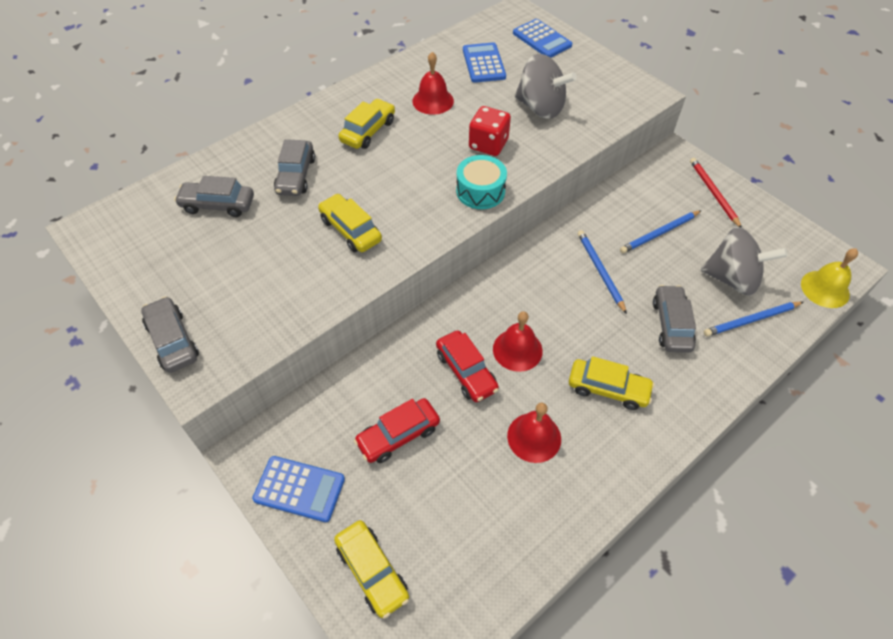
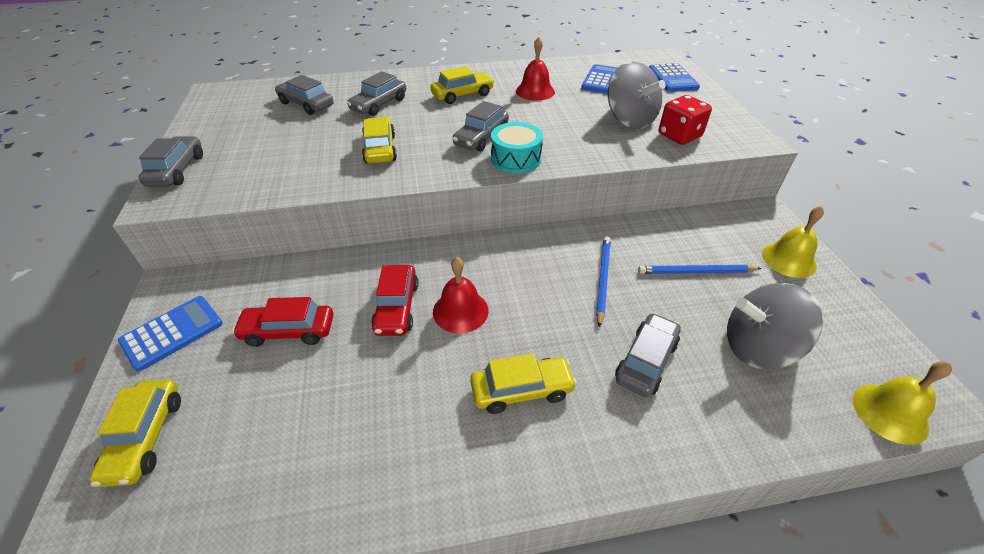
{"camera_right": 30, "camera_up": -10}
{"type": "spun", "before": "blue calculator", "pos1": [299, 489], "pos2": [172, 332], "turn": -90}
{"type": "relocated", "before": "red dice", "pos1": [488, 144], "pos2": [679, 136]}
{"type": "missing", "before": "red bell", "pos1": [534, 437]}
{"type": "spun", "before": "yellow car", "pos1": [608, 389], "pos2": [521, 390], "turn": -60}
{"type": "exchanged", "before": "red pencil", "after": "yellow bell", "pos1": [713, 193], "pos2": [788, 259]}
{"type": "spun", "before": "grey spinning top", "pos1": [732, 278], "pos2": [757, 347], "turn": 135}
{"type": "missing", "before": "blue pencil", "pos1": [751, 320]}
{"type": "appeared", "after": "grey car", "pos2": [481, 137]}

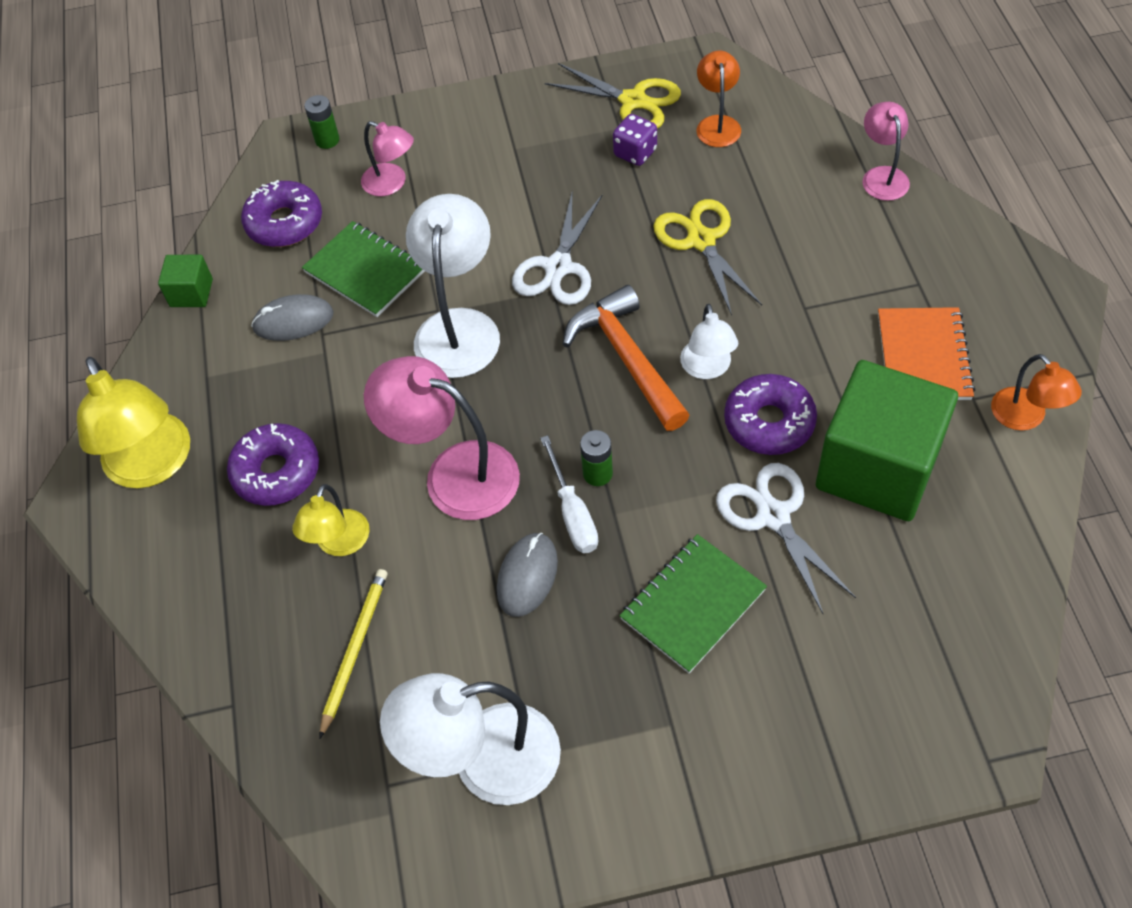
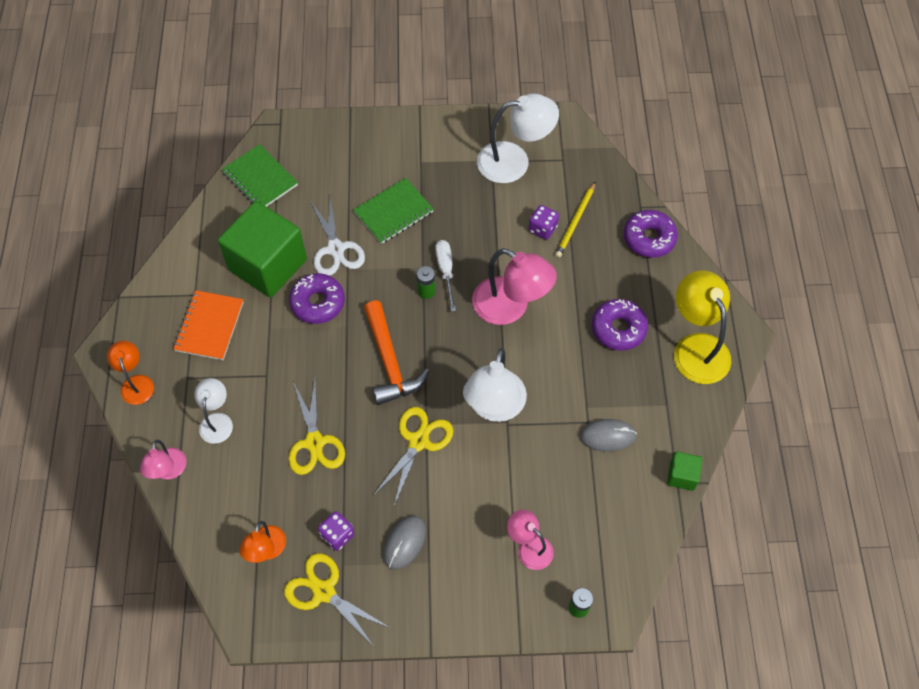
{"camera_right": -175, "camera_up": 5}
{"type": "relocated", "before": "purple donut", "pos1": [284, 223], "pos2": [649, 238]}
{"type": "missing", "before": "yellow lamp", "pos1": [339, 544]}
{"type": "relocated", "before": "green notebook", "pos1": [365, 271], "pos2": [260, 179]}
{"type": "relocated", "before": "grey mouse", "pos1": [527, 576], "pos2": [404, 543]}
{"type": "colour", "before": "white scissors", "after": "yellow scissors", "pos1": [558, 267], "pos2": [418, 441]}
{"type": "relocated", "before": "white lamp", "pos1": [707, 368], "pos2": [217, 421]}
{"type": "relocated", "before": "orange lamp", "pos1": [1025, 418], "pos2": [136, 383]}
{"type": "appeared", "after": "purple dice", "pos2": [542, 229]}

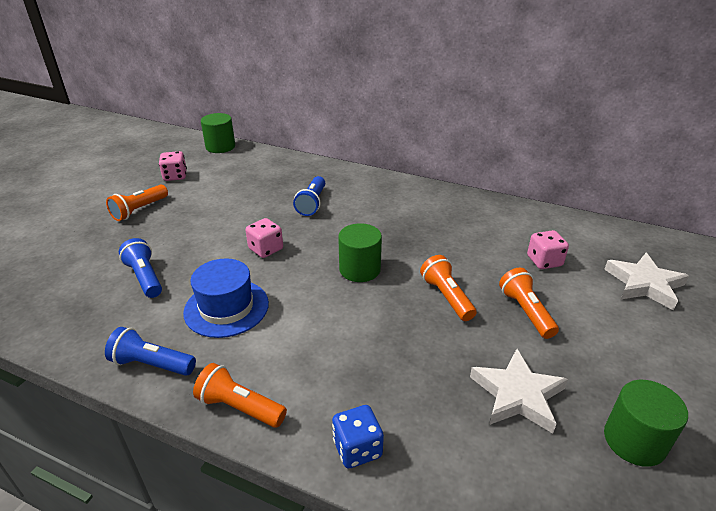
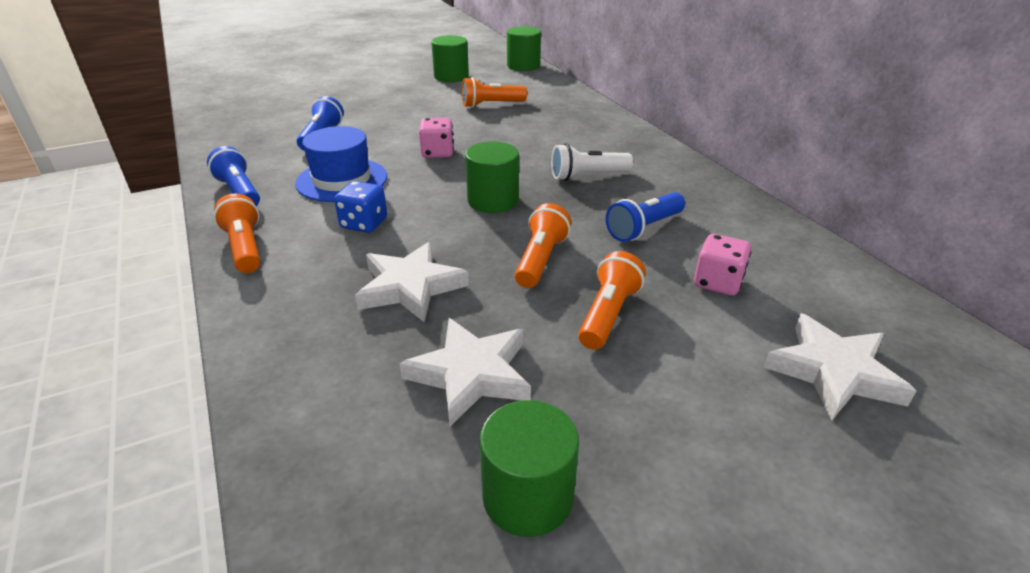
{"camera_right": 40, "camera_up": 0}
{"type": "relocated", "before": "orange flashlight", "pos1": [139, 210], "pos2": [491, 105]}
{"type": "exchanged", "before": "pink dice", "after": "green cylinder", "pos1": [175, 176], "pos2": [451, 76]}
{"type": "relocated", "before": "blue flashlight", "pos1": [312, 203], "pos2": [644, 228]}
{"type": "relocated", "before": "blue dice", "pos1": [357, 448], "pos2": [364, 223]}
{"type": "appeared", "after": "white star", "pos2": [410, 287]}
{"type": "appeared", "after": "white flashlight", "pos2": [587, 176]}

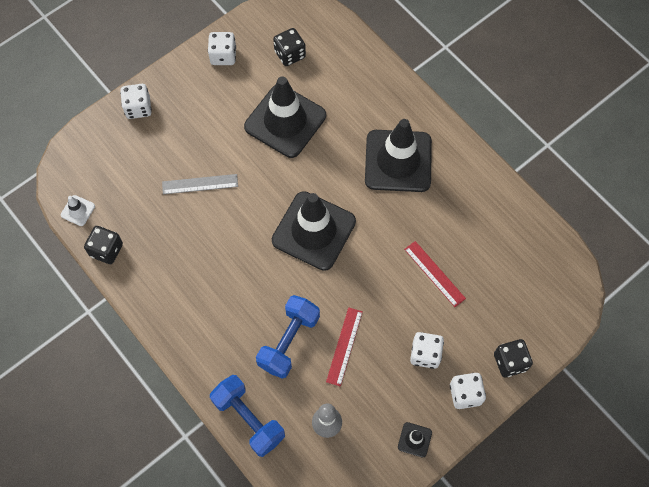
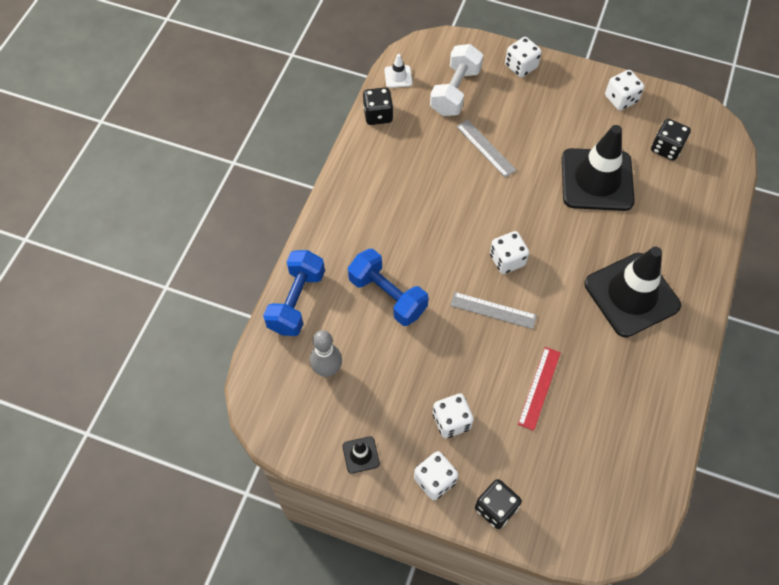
{"camera_right": 60, "camera_up": -5}
{"type": "spun", "before": "blue dumbbell", "pos1": [289, 341], "pos2": [387, 295], "turn": 45}
{"type": "exchanged", "before": "black traffic cone", "after": "white dice", "pos1": [313, 231], "pos2": [507, 260]}
{"type": "missing", "before": "red ruler", "pos1": [344, 346]}
{"type": "appeared", "after": "white dumbbell", "pos2": [455, 91]}
{"type": "appeared", "after": "grey ruler", "pos2": [493, 310]}

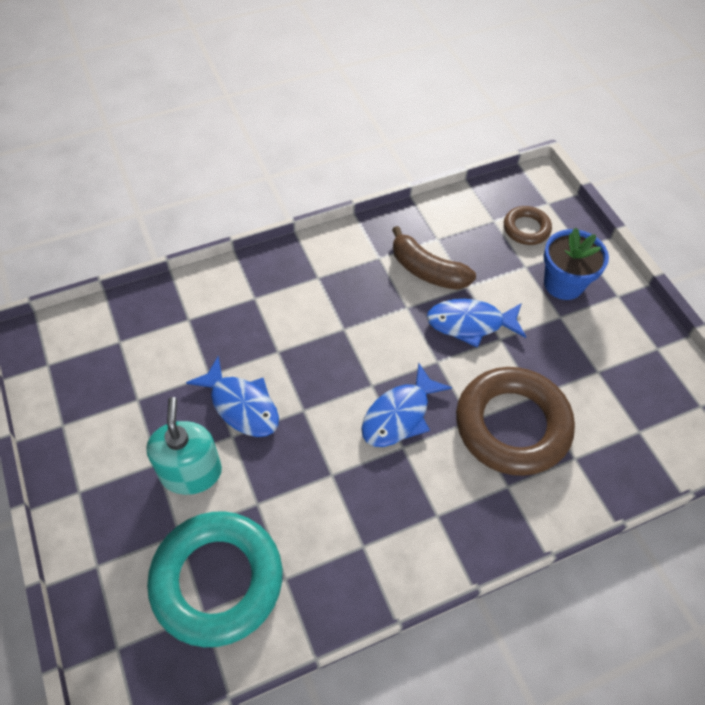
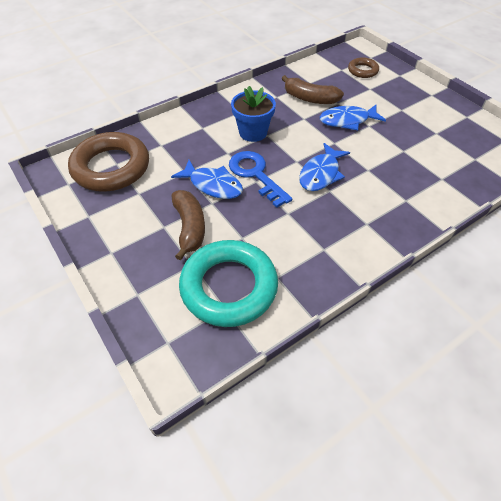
{"camera_right": -10, "camera_up": -5}
{"type": "exchanged", "before": "turquoise soap dispenser", "after": "brown banana", "pos1": [191, 472], "pos2": [189, 227]}
{"type": "relocated", "before": "brown ring", "pos1": [512, 425], "pos2": [111, 167]}
{"type": "relocated", "before": "blue flower pot", "pos1": [563, 284], "pos2": [253, 132]}
{"type": "appeared", "after": "blue key", "pos2": [255, 175]}

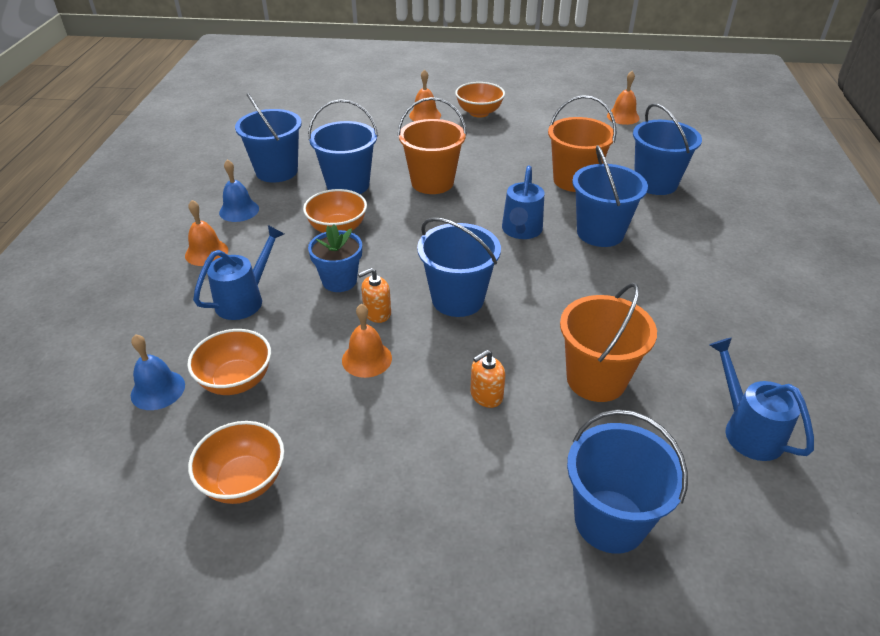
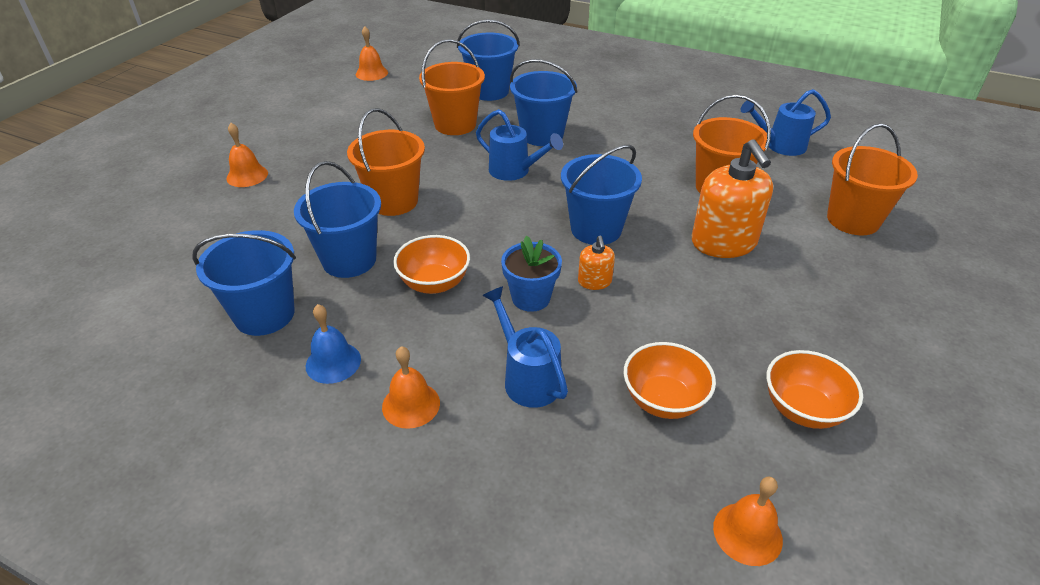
{"camera_right": -70, "camera_up": 0}
{"type": "missing", "before": "blue bell", "pos1": [158, 390]}
{"type": "relocated", "before": "orange bell", "pos1": [367, 359], "pos2": [747, 533]}
{"type": "missing", "before": "orange bowl", "pos1": [479, 113]}
{"type": "size", "before": "orange soap dispenser", "pos1": [486, 395], "pos2": [724, 243], "scale": 2.11}
{"type": "colour", "before": "blue bucket", "after": "orange bucket", "pos1": [610, 521], "pos2": [853, 220]}

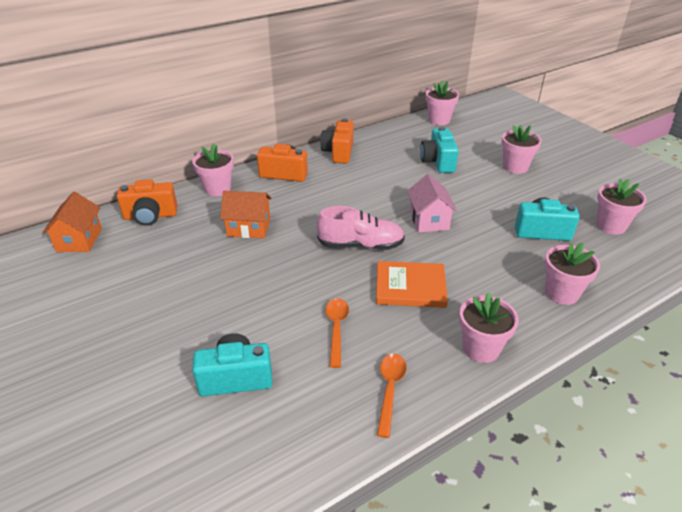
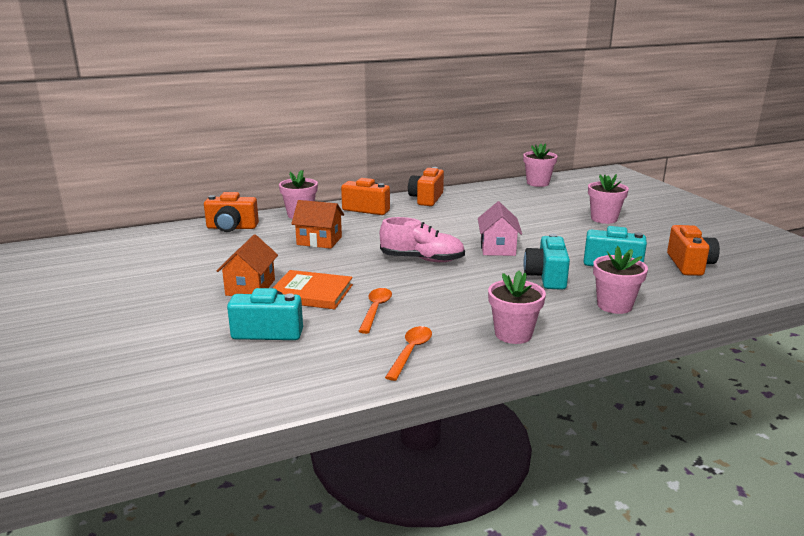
{"camera_right": 10, "camera_up": -15}
{"type": "relocated", "before": "orange house", "pos1": [79, 240], "pos2": [250, 287]}
{"type": "relocated", "before": "orange book", "pos1": [410, 287], "pos2": [311, 293]}
{"type": "relocated", "before": "turquoise camera", "pos1": [438, 162], "pos2": [546, 277]}
{"type": "exchanged", "before": "pink flower pot", "after": "orange camera", "pos1": [610, 226], "pos2": [689, 265]}

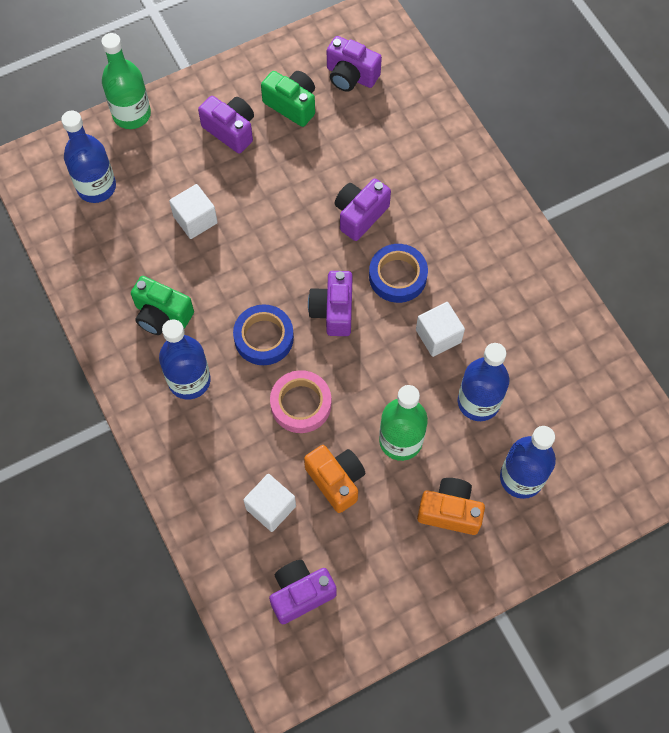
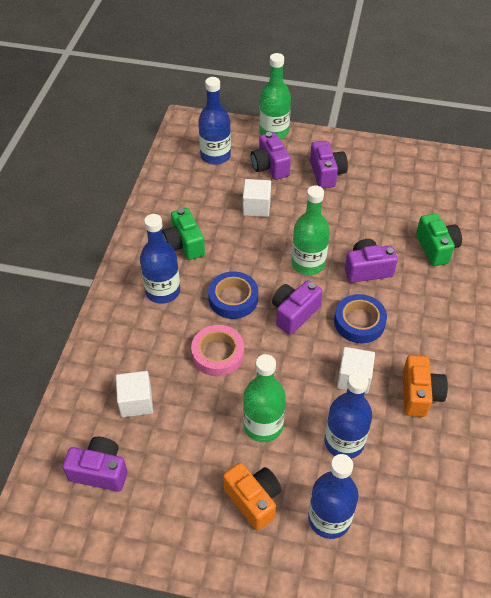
{"camera_right": 40, "camera_up": -15}
{"type": "relocated", "before": "green camera", "pos1": [292, 105], "pos2": [436, 248]}
{"type": "relocated", "before": "orange camera", "pos1": [336, 480], "pos2": [419, 394]}
{"type": "relocated", "before": "purple camera", "pos1": [351, 76], "pos2": [270, 166]}
{"type": "appeared", "after": "green bottle", "pos2": [308, 263]}

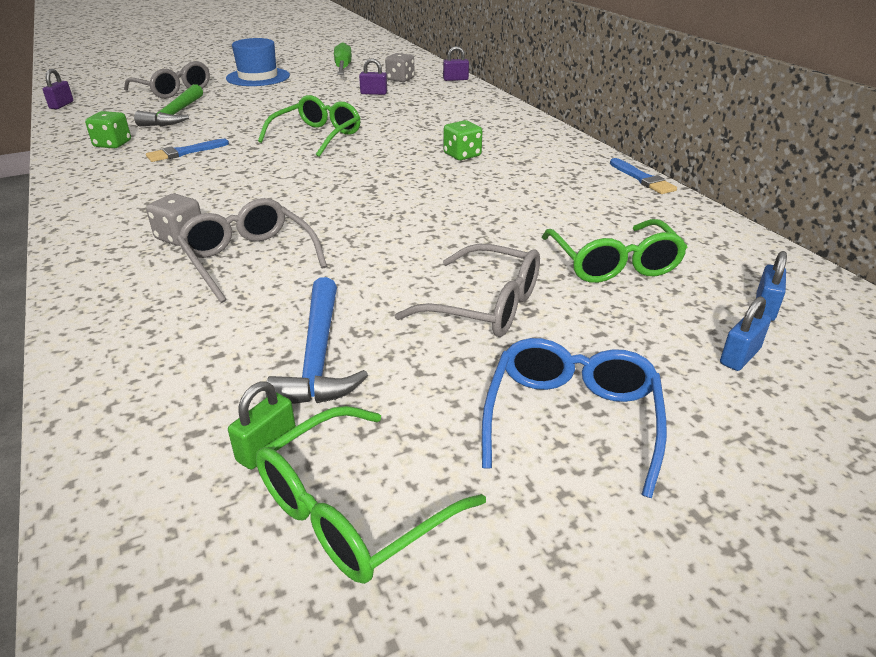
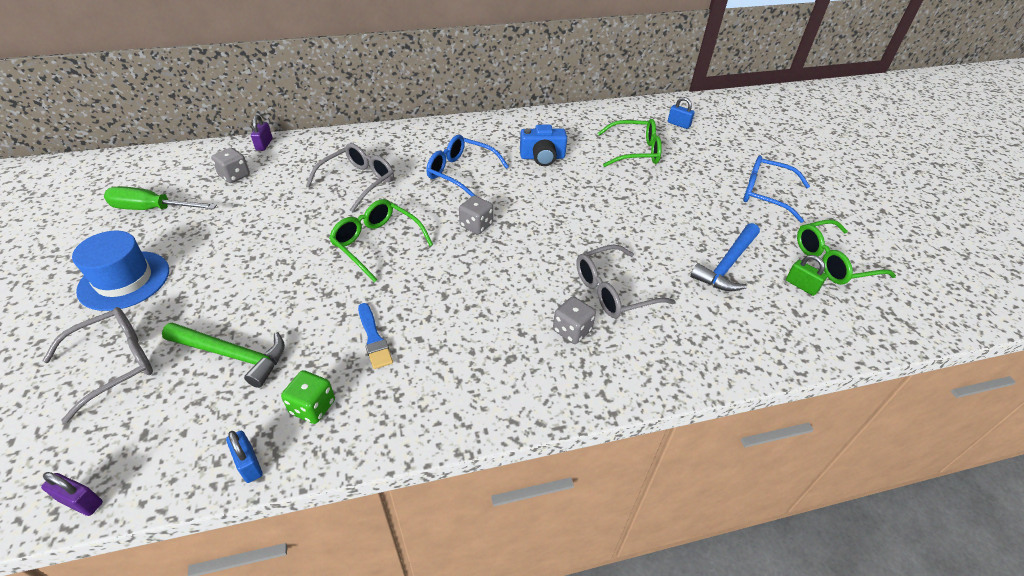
{"camera_right": -80, "camera_up": 10}
{"type": "spun", "before": "green glasses", "pos1": [352, 510], "pos2": [832, 261], "turn": 105}
{"type": "spun", "before": "blue hammer", "pos1": [318, 356], "pos2": [727, 265], "turn": 120}
{"type": "missing", "before": "purple padlock", "pos1": [374, 93]}
{"type": "relocated", "before": "grey glasses", "pos1": [485, 306], "pos2": [358, 182]}
{"type": "exchanged", "before": "green dice", "after": "blue glasses", "pos1": [462, 155], "pos2": [460, 173]}
{"type": "missing", "before": "blue brush", "pos1": [642, 179]}
{"type": "relocated", "before": "blue padlock", "pos1": [739, 356], "pos2": [249, 464]}
{"type": "appeared", "after": "grey dice", "pos2": [476, 225]}
{"type": "appeared", "after": "blue camera", "pos2": [542, 157]}

